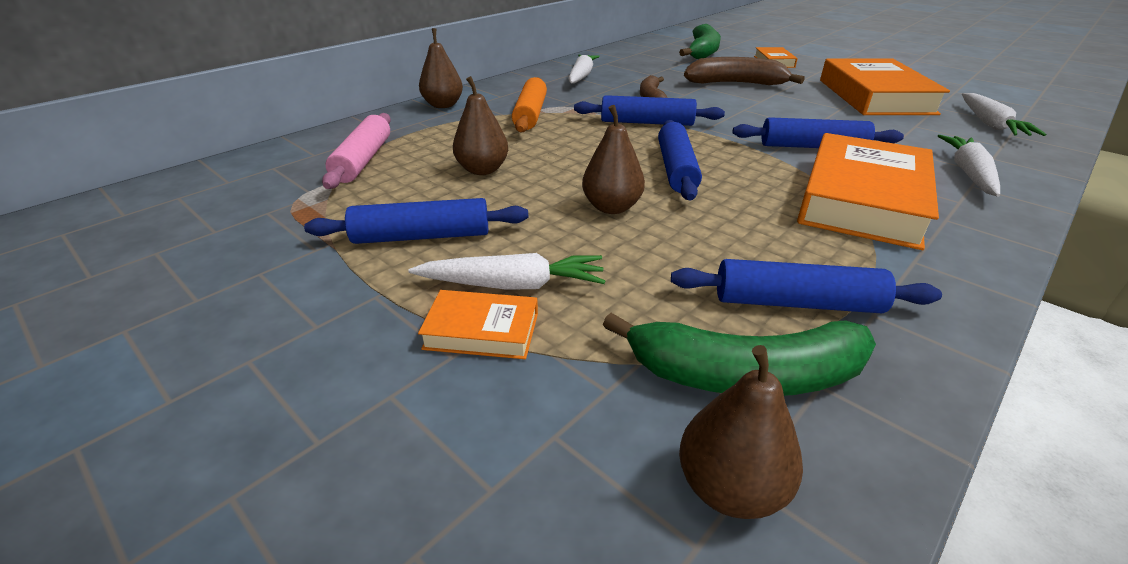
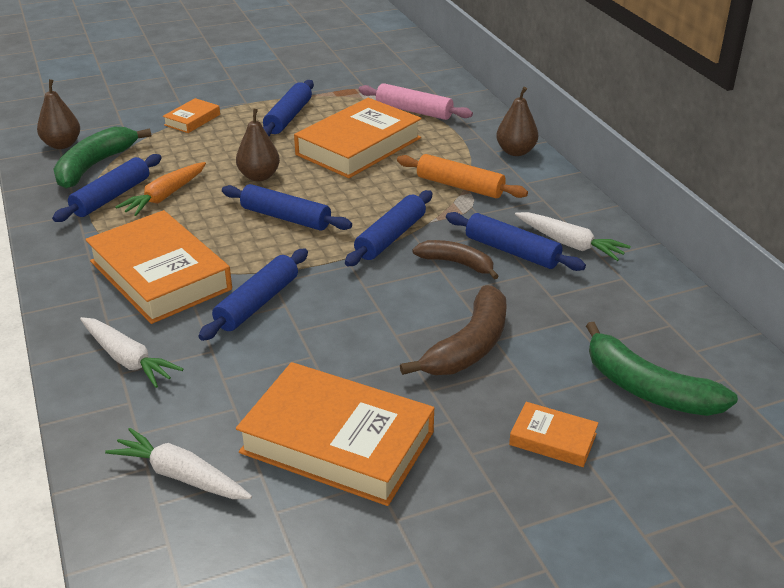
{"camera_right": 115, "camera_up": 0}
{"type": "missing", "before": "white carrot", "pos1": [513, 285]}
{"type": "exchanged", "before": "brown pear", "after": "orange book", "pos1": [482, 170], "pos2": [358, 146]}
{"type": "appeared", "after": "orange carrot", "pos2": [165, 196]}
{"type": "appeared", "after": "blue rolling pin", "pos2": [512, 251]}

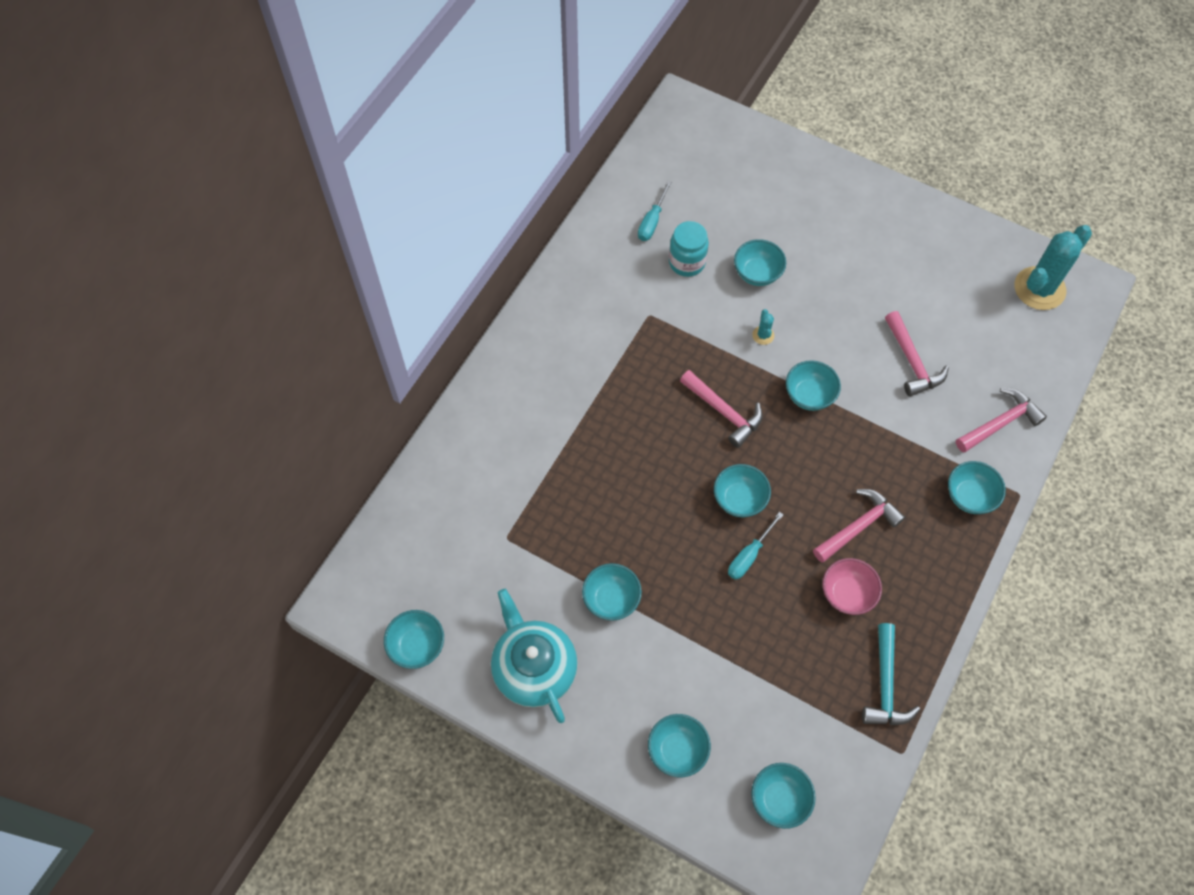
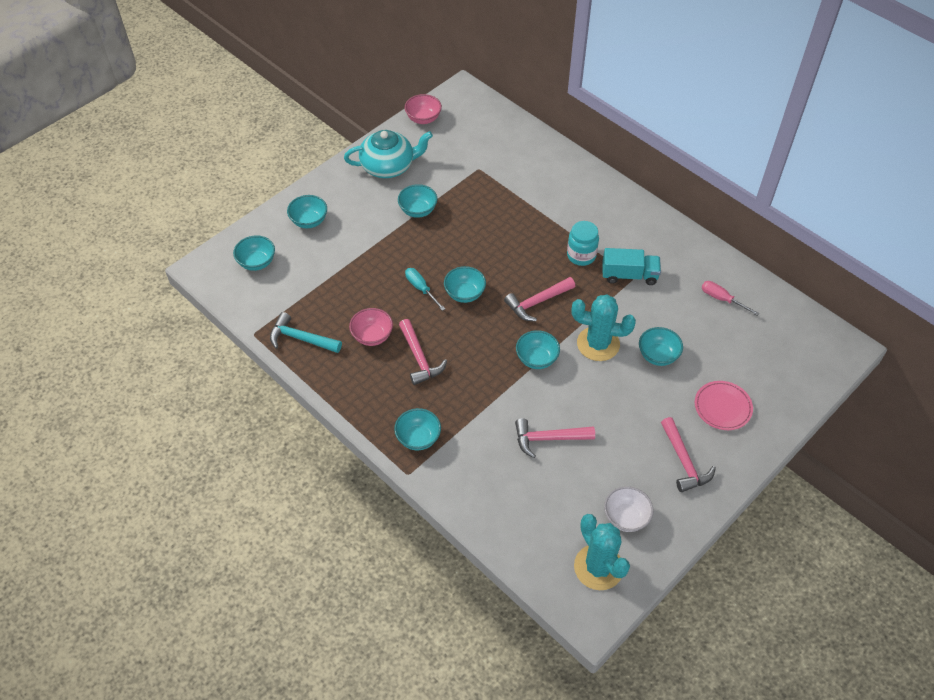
{"camera_right": 105, "camera_up": -10}
{"type": "colour", "before": "turquoise bowl", "after": "pink bowl", "pos1": [417, 646], "pos2": [423, 119]}
{"type": "colour", "before": "turquoise screwdriver", "after": "pink screwdriver", "pos1": [652, 221], "pos2": [722, 299]}
{"type": "relocated", "before": "turquoise jar", "pos1": [687, 262], "pos2": [581, 255]}
{"type": "size", "before": "turquoise cactus", "pos1": [763, 335], "pos2": [598, 344], "scale": 2.38}
{"type": "relocated", "before": "pink hammer", "pos1": [1000, 423], "pos2": [684, 461]}
{"type": "appeared", "after": "turquoise truck", "pos2": [629, 275]}
{"type": "appeared", "after": "white bowl", "pos2": [626, 517]}
{"type": "appeared", "after": "pink plate", "pos2": [722, 407]}

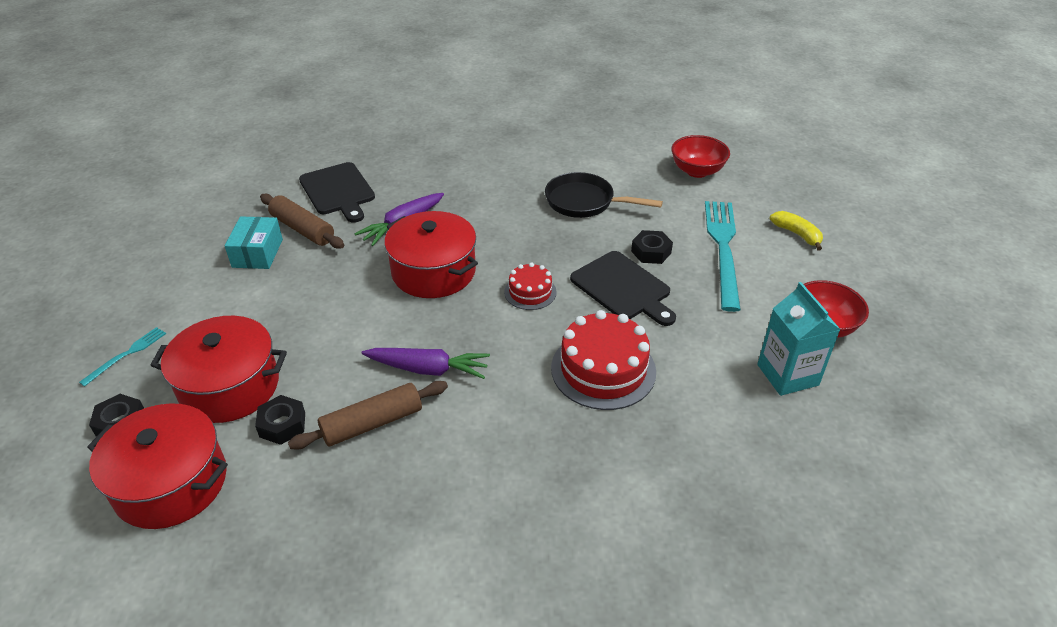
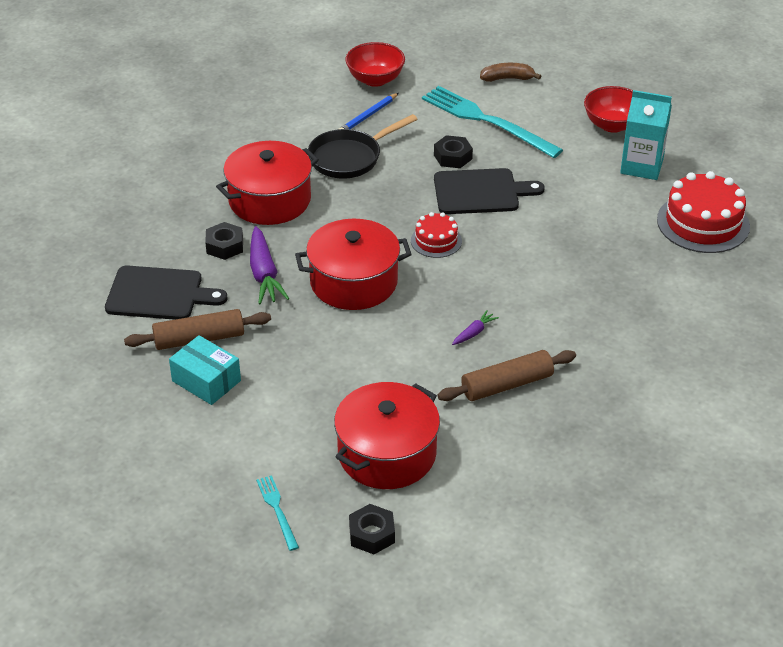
{"camera_right": -55, "camera_up": 0}
{"type": "relocated", "before": "red pot", "pos1": [171, 483], "pos2": [269, 200]}
{"type": "relocated", "before": "black nut", "pos1": [282, 425], "pos2": [224, 246]}
{"type": "spun", "before": "brown rolling pin", "pos1": [372, 423], "pos2": [507, 385], "turn": 60}
{"type": "size", "before": "purple carrot", "pos1": [428, 369], "pos2": [474, 332], "scale": 0.5}
{"type": "relocated", "before": "red cake", "pos1": [603, 369], "pos2": [703, 223]}
{"type": "colour", "before": "yellow banana", "after": "brown banana", "pos1": [797, 234], "pos2": [507, 78]}
{"type": "appeared", "after": "blue pencil", "pos2": [368, 116]}

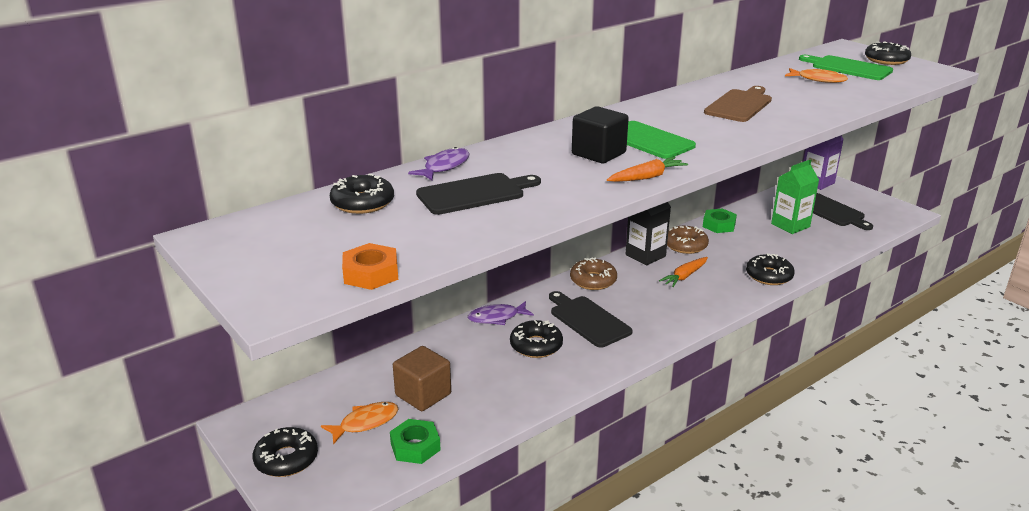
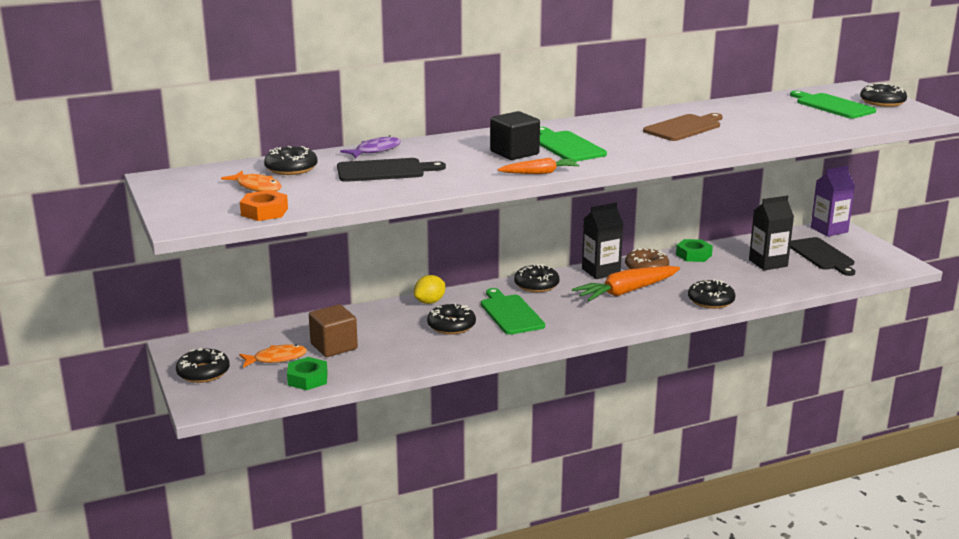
{"camera_right": 15, "camera_up": -5}
{"type": "exchanged", "before": "purple fish", "after": "yellow lemon", "pos1": [497, 318], "pos2": [430, 302]}
{"type": "colour", "before": "black cutting board", "after": "green cutting board", "pos1": [587, 320], "pos2": [510, 313]}
{"type": "colour", "before": "brown donut", "after": "black donut", "pos1": [593, 280], "pos2": [536, 285]}
{"type": "size", "before": "orange carrot", "pos1": [684, 276], "pos2": [626, 292], "scale": 1.75}
{"type": "colour", "before": "green carton", "after": "black carton", "pos1": [790, 225], "pos2": [768, 263]}
{"type": "relocated", "before": "orange fish", "pos1": [818, 80], "pos2": [257, 187]}

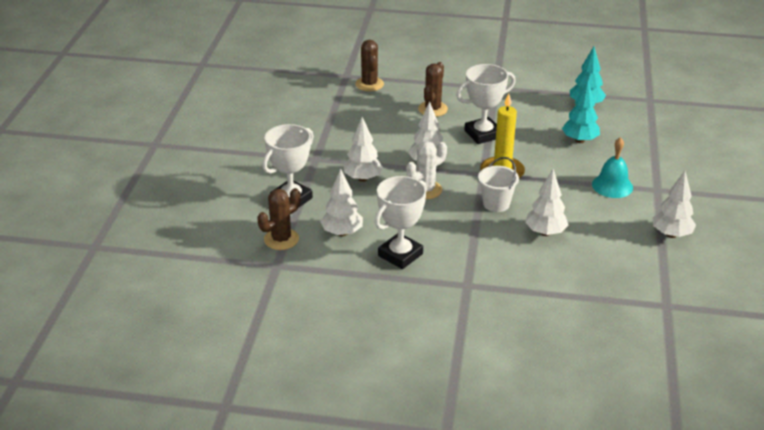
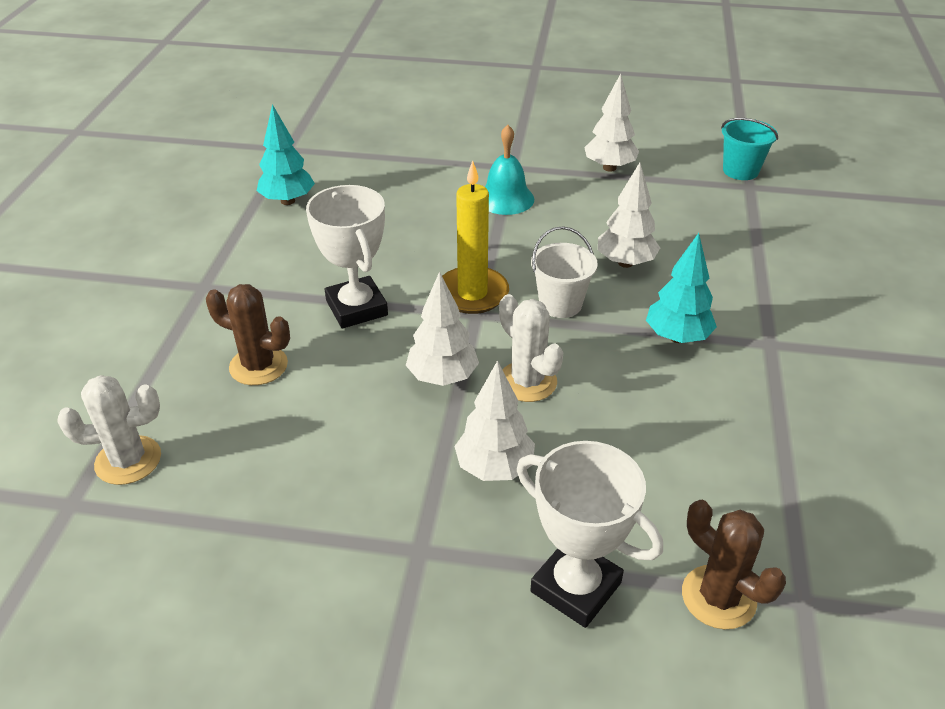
{"camera_right": -90, "camera_up": 5}
{"type": "missing", "before": "white tree", "pos1": [342, 233]}
{"type": "colour", "before": "brown cactus", "after": "white cactus", "pos1": [369, 84], "pos2": [128, 460]}
{"type": "missing", "before": "white trophy", "pos1": [400, 255]}
{"type": "relocated", "before": "turquoise tree", "pos1": [579, 140], "pos2": [677, 337]}
{"type": "appeared", "after": "turquoise bucket", "pos2": [740, 171]}

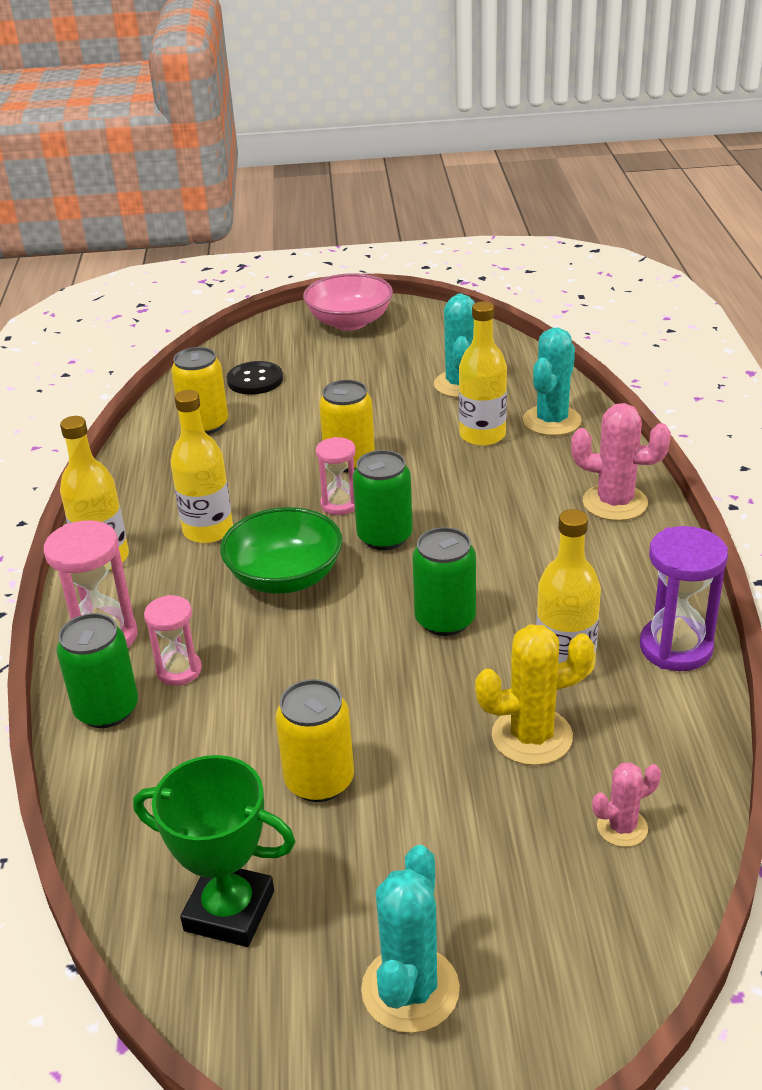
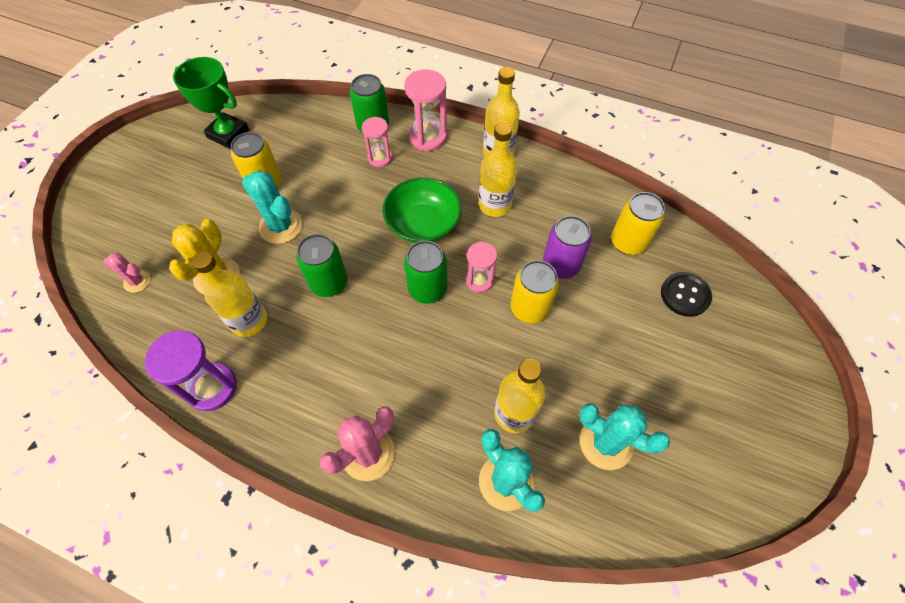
{"camera_right": 115, "camera_up": 25}
{"type": "spun", "before": "green trophy", "pos1": [229, 911], "pos2": [228, 134], "turn": 75}
{"type": "missing", "before": "pink bowl", "pos1": [349, 322]}
{"type": "relocated", "before": "turquoise cactus", "pos1": [410, 989], "pos2": [281, 226]}
{"type": "spun", "before": "pink cactus", "pos1": [622, 827], "pos2": [137, 281], "turn": -75}
{"type": "appeared", "after": "purple can", "pos2": [560, 265]}

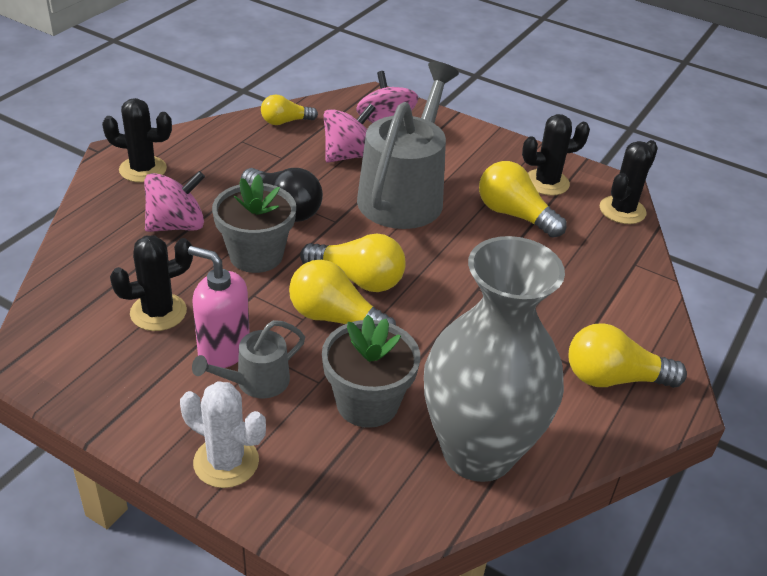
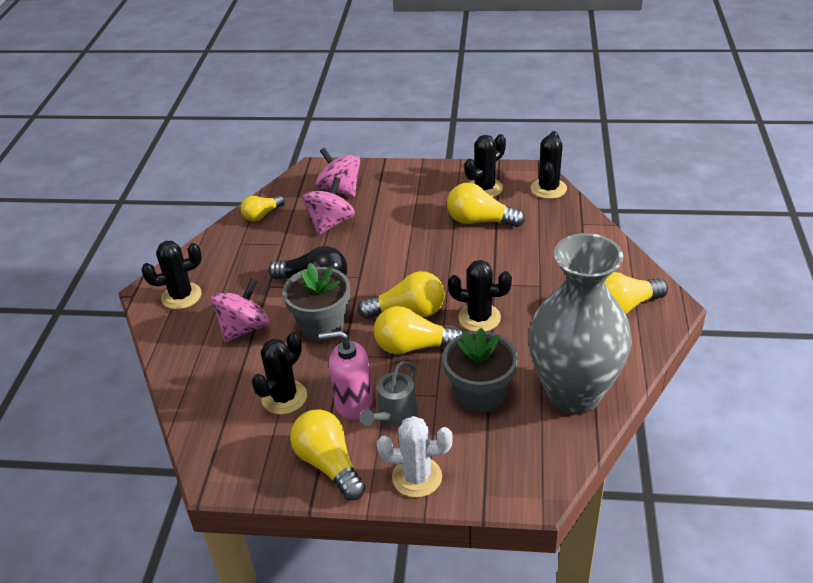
{"camera_right": -20, "camera_up": 0}
{"type": "missing", "before": "grey watering can", "pos1": [404, 194]}
{"type": "appeared", "after": "yellow light bulb", "pos2": [329, 464]}
{"type": "appeared", "after": "black cactus", "pos2": [479, 318]}

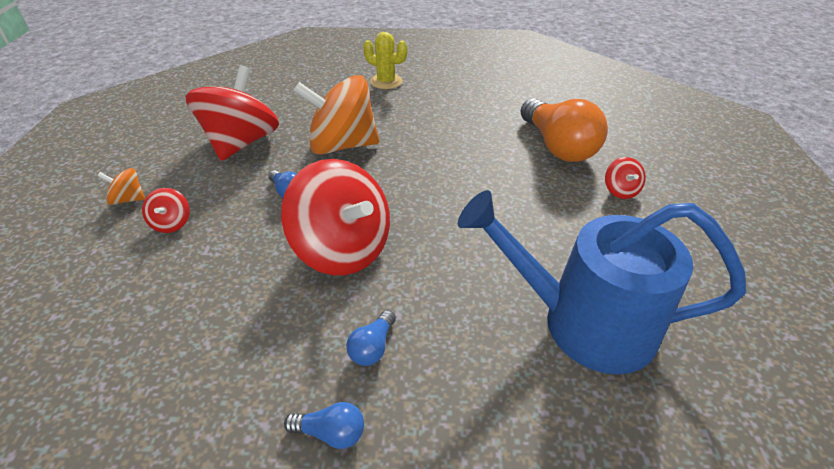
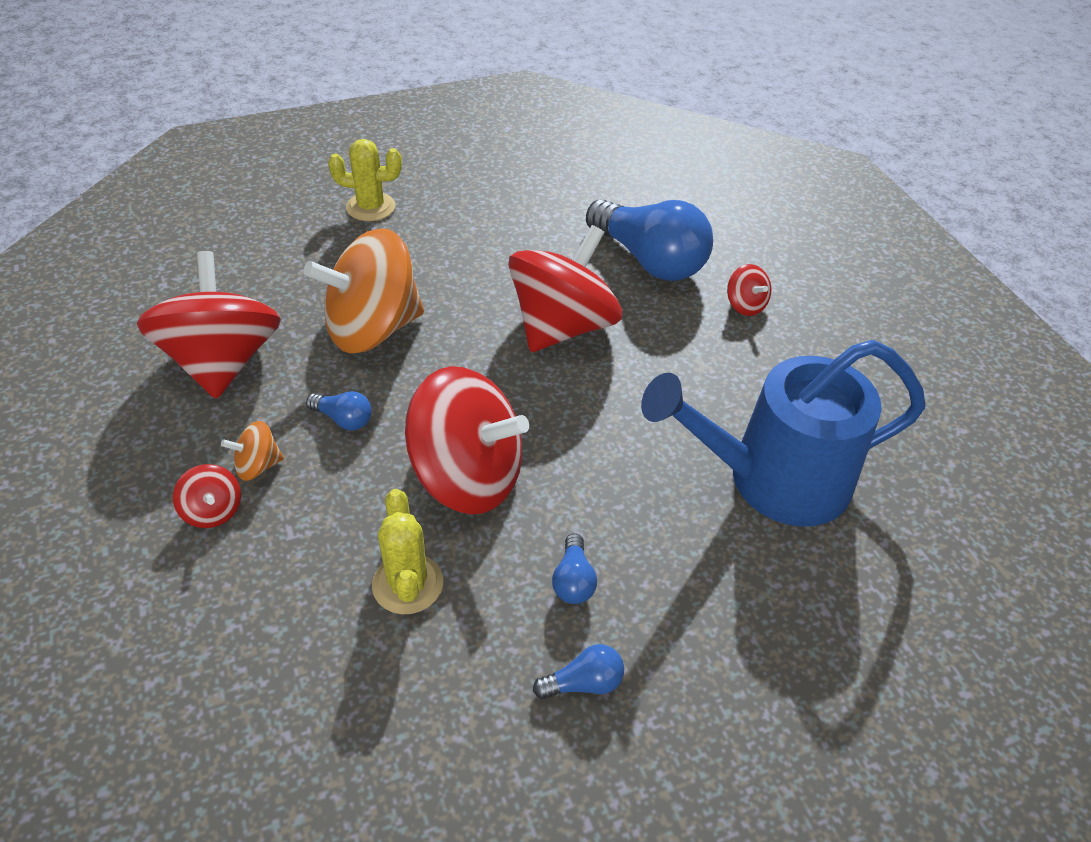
{"camera_right": -25, "camera_up": 5}
{"type": "relocated", "before": "orange spinning top", "pos1": [128, 199], "pos2": [258, 466]}
{"type": "colour", "before": "orange light bulb", "after": "blue light bulb", "pos1": [557, 146], "pos2": [649, 260]}
{"type": "appeared", "after": "yellow cactus", "pos2": [407, 584]}
{"type": "appeared", "after": "red spinning top", "pos2": [562, 326]}

